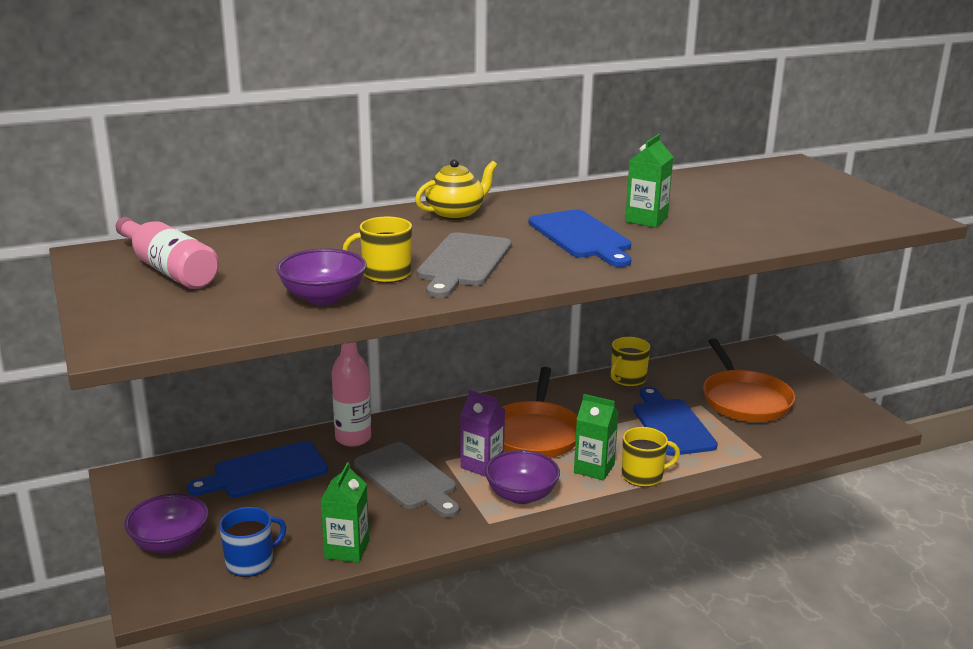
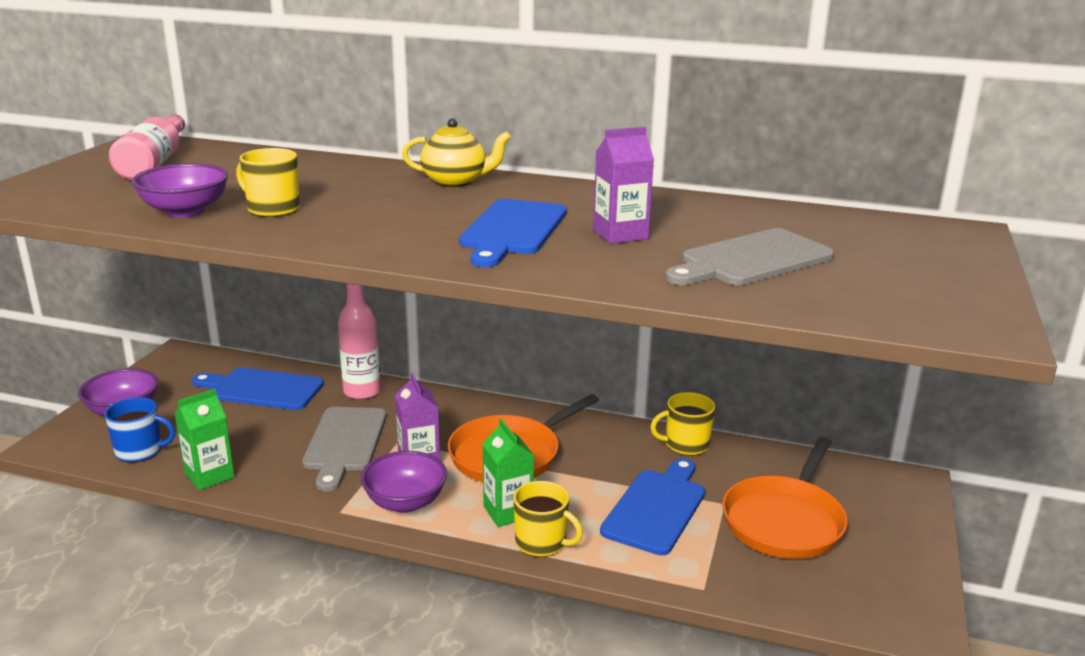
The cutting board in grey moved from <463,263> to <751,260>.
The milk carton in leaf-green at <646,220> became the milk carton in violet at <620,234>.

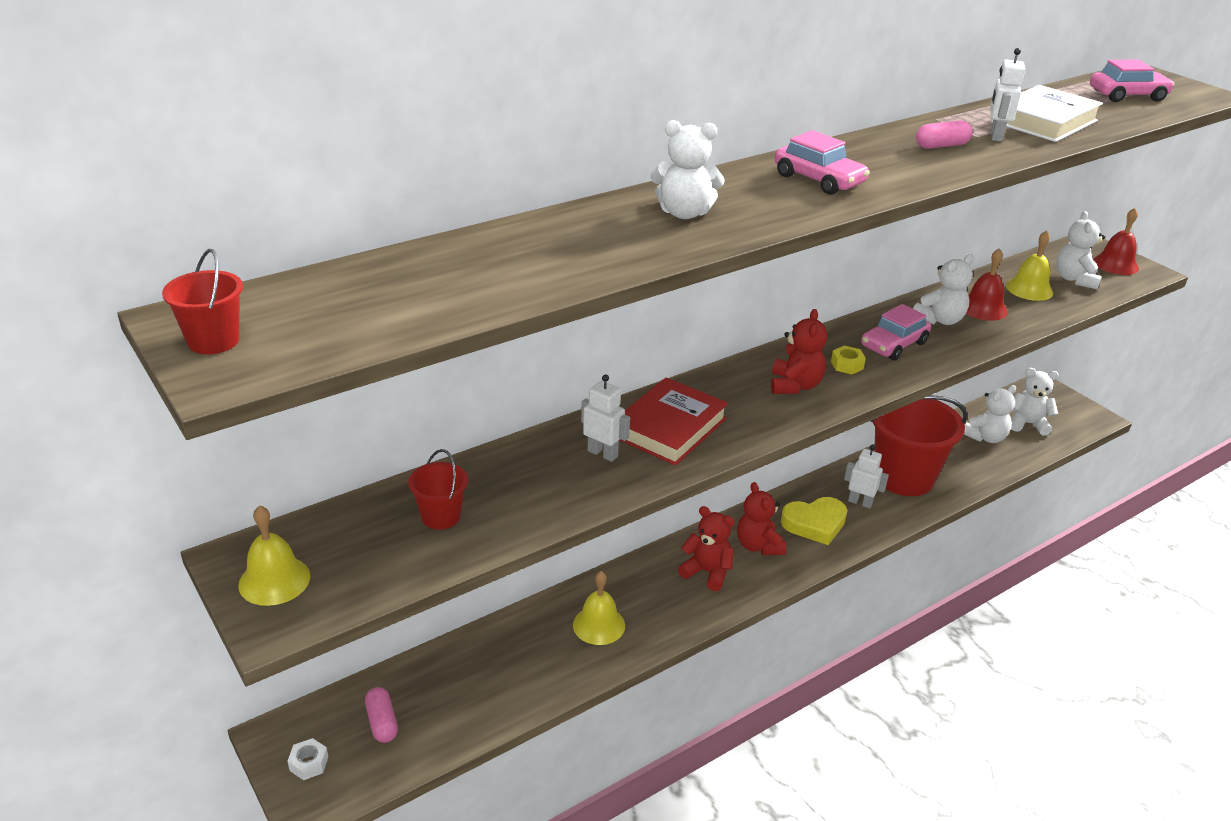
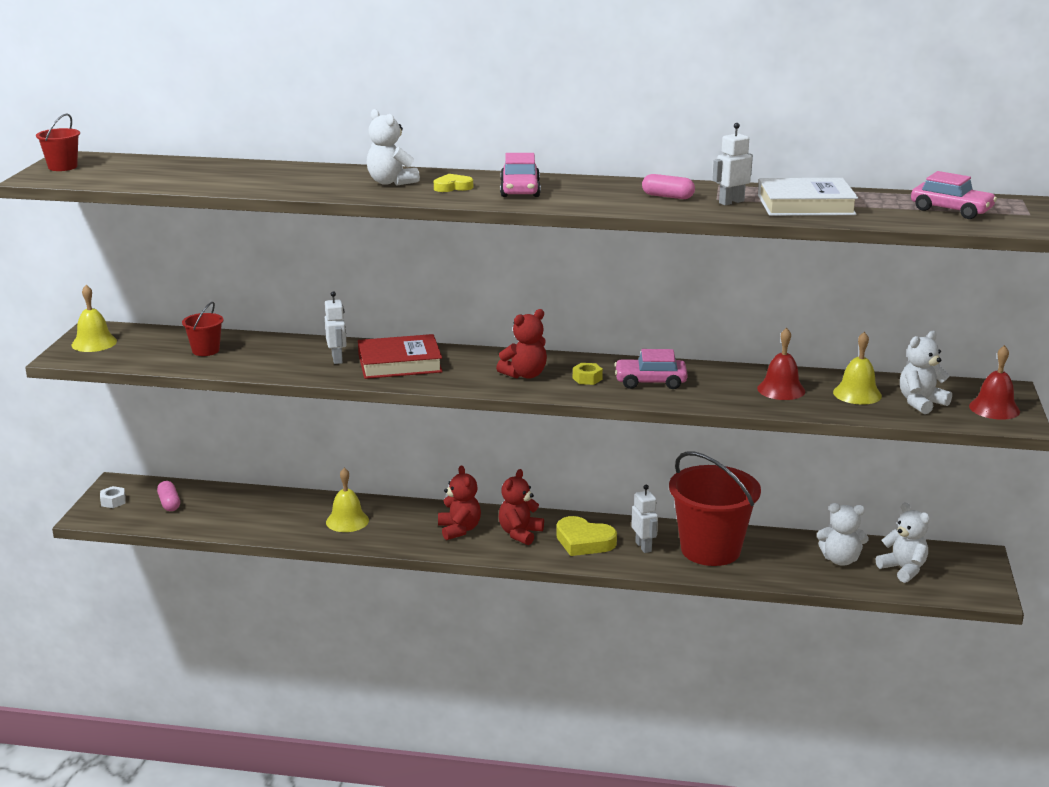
The teddy in white at <939,320> disappeared.
The love heart in golden at <452,187> appeared.
The pill in rose-pink at <382,722> turned 45 degrees counterclockwise.

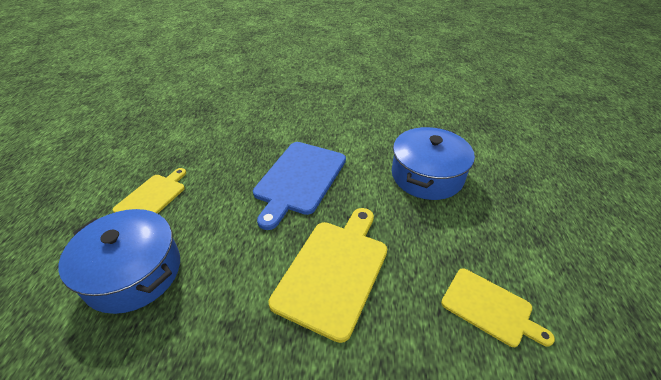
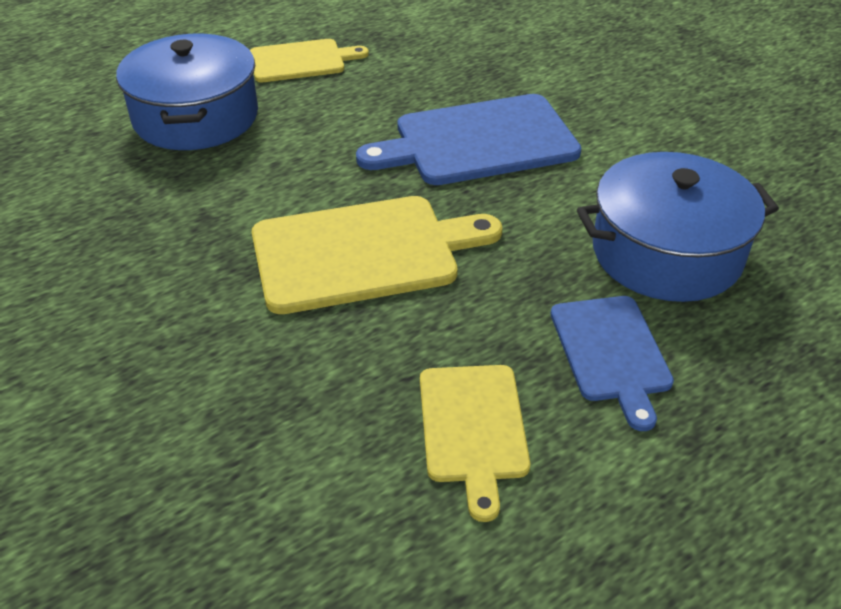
The cutting board in cobalt at <611,352> appeared.

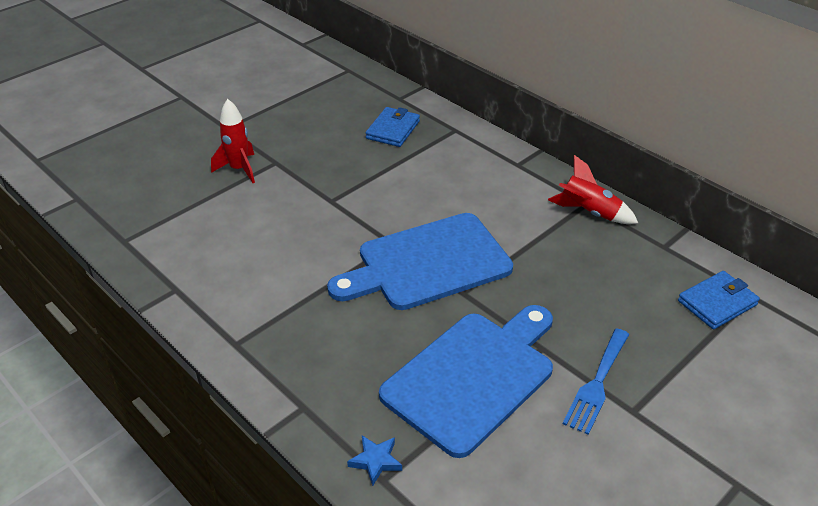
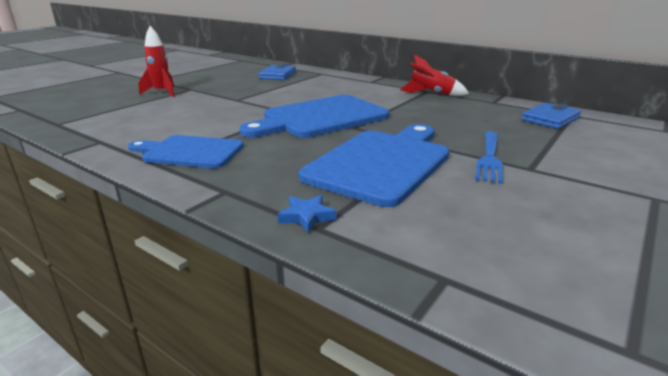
The cutting board in cobalt at <189,152> appeared.

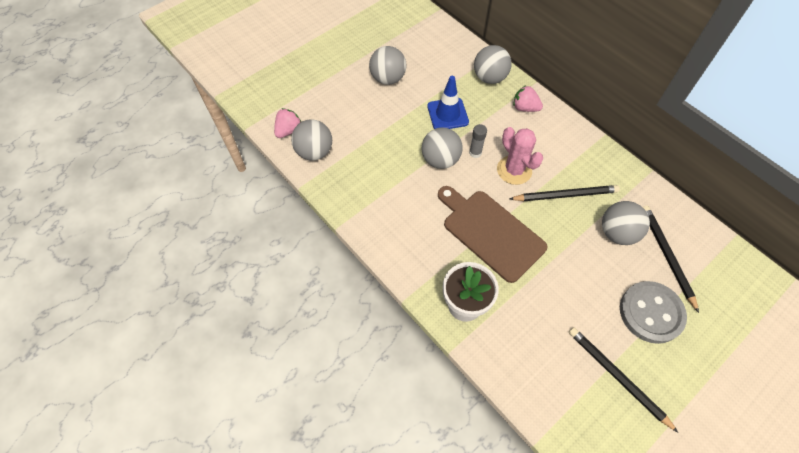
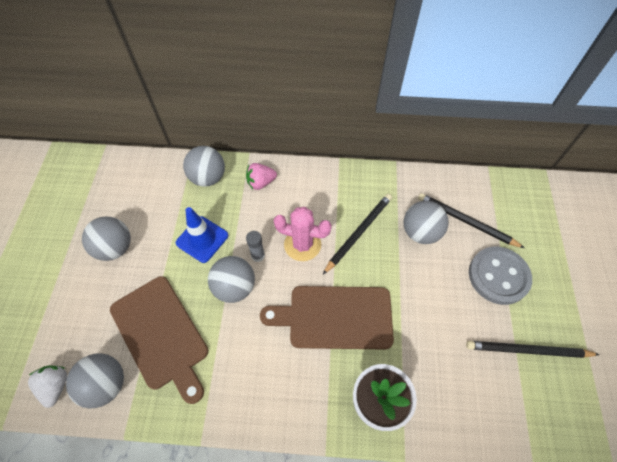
The cutting board in russet at <161,335> appeared.
The toy strawberry in rose-pink at <288,130> became the toy strawberry in white at <56,386>.

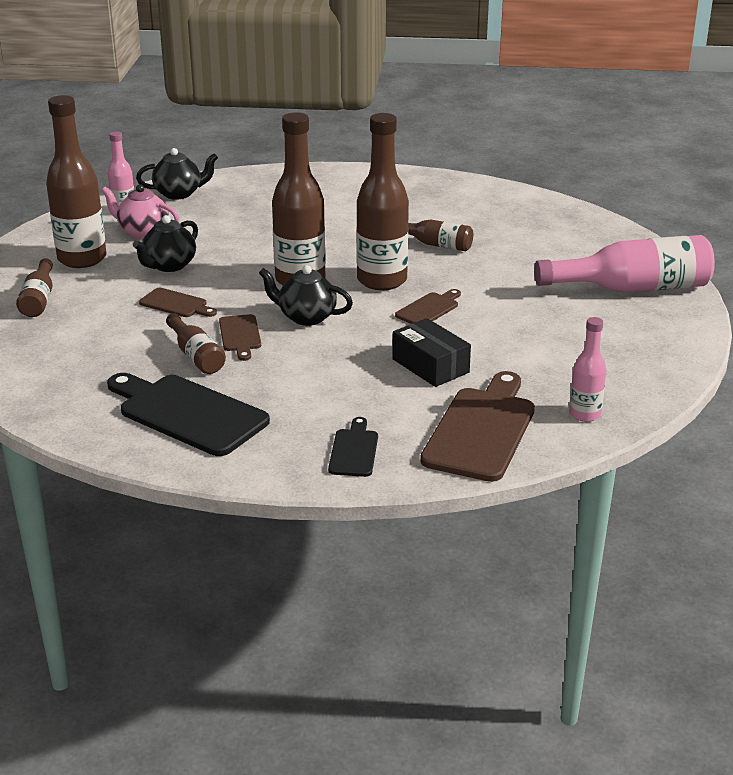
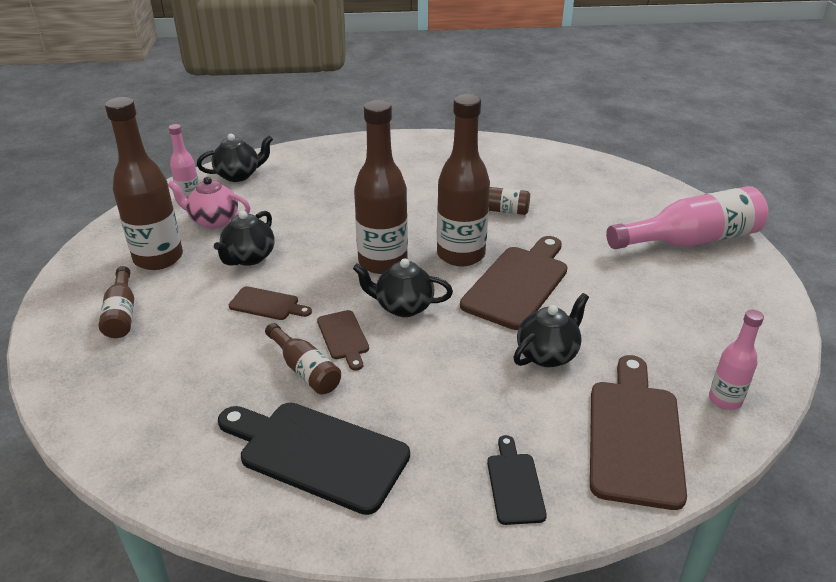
The package in jet-black at <430,366> was replaced by the china teapot in jet-black at <547,354>.
The cutting board in russet at <429,309> changed to 1.96 times the size.

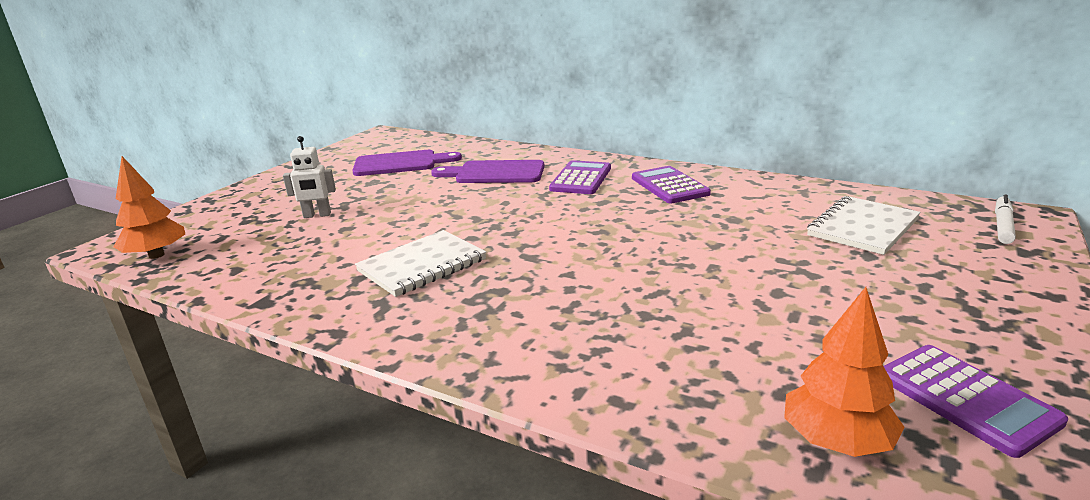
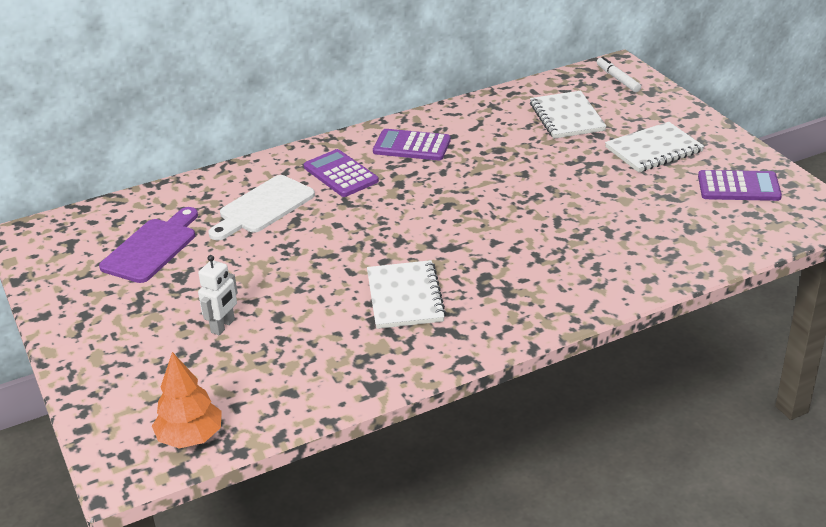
The tree in orange-coloured at <836,441> disappeared.
The exercise book in white at <653,150> appeared.
The cutting board in violet at <495,173> became the cutting board in white at <263,207>.

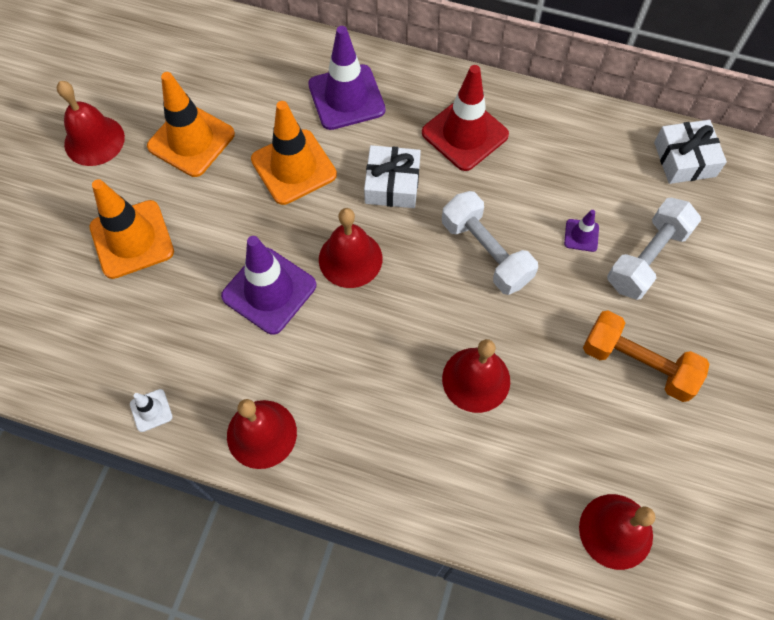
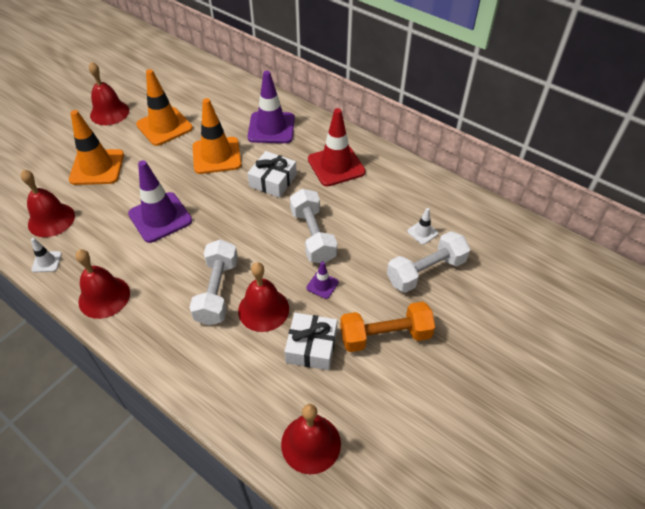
The free weight in white at <217,291> appeared.
The safety cone in white at <422,232> appeared.
The hand bell in crimson moved from <350,259> to <51,219>.
The safety cone in violet moved from <581,235> to <322,285>.
The present in white moved from <684,159> to <311,347>.
The free weight in orange-coloured at <637,364> turned 60 degrees counterclockwise.

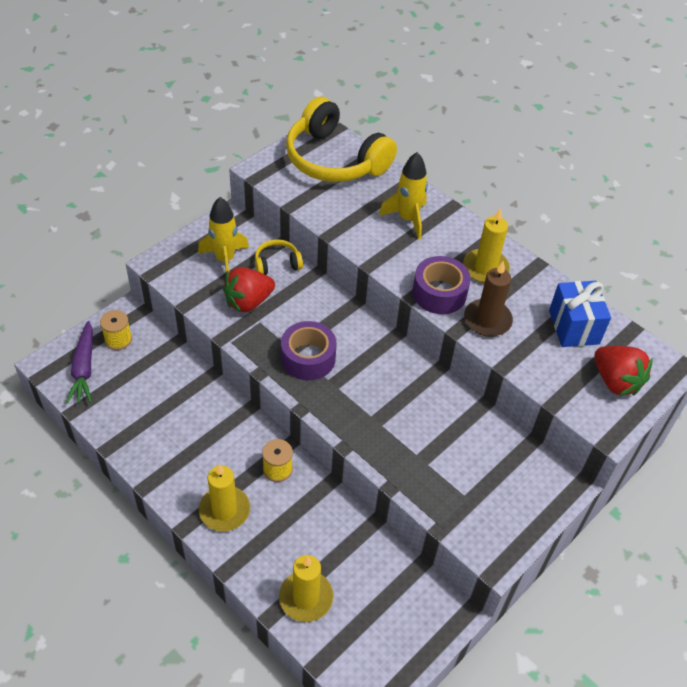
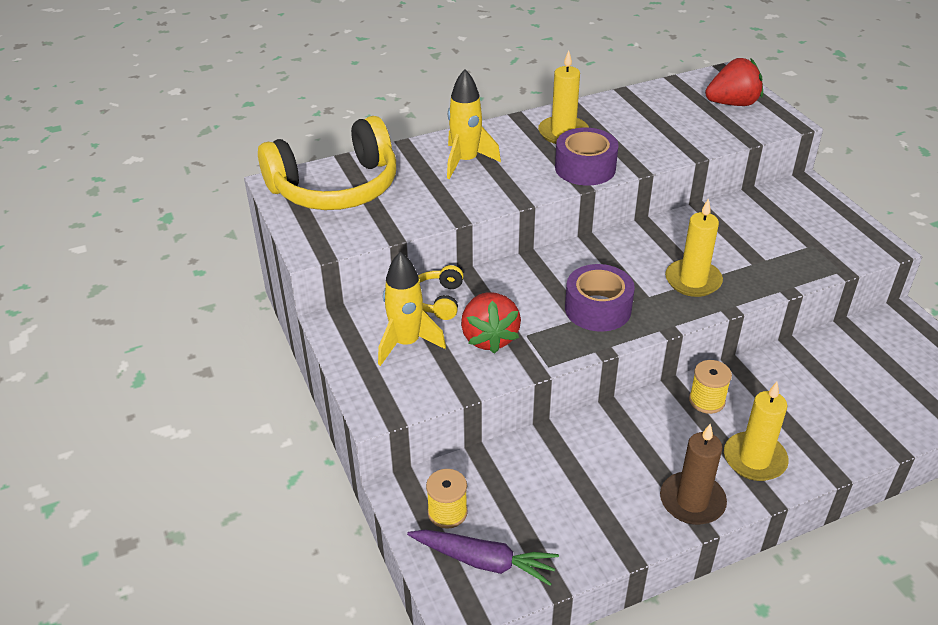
The present in cobalt at <573,327> disappeared.
The candle in golden moved from <306,597> to <693,281>.
The candle in russet moved from <487,320> to <692,501>.

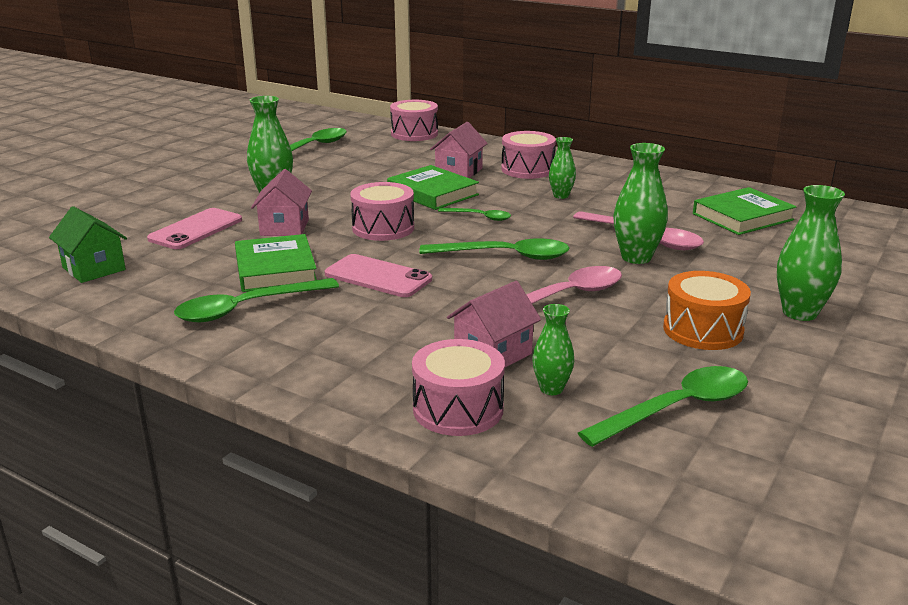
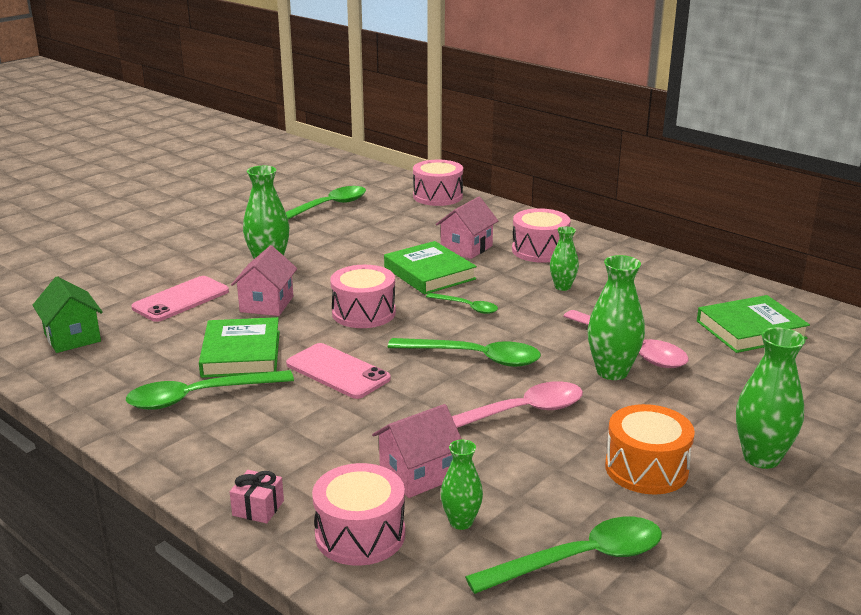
The present in rose-pink at <258,508> appeared.

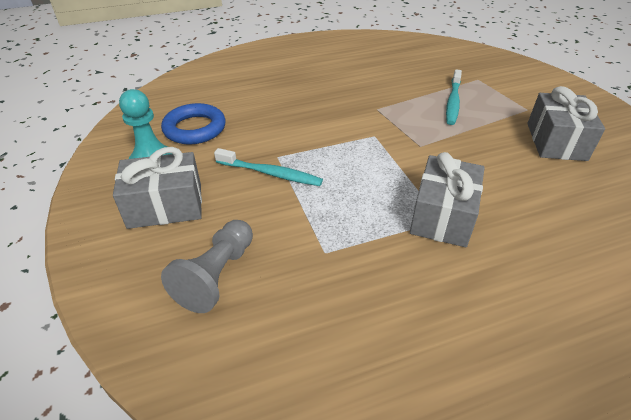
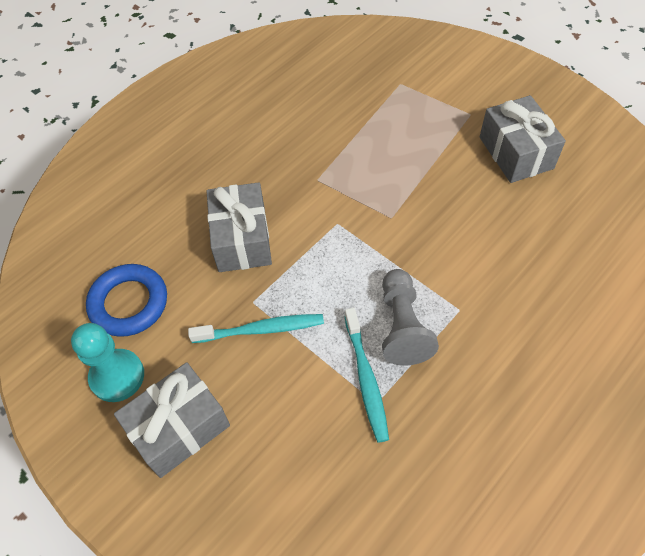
The chess pawn in grey moved from <216,275> to <402,326>.
The present in grey moved from <442,216> to <242,239>.
The tooth brush in teal moved from <453,102> to <366,379>.

